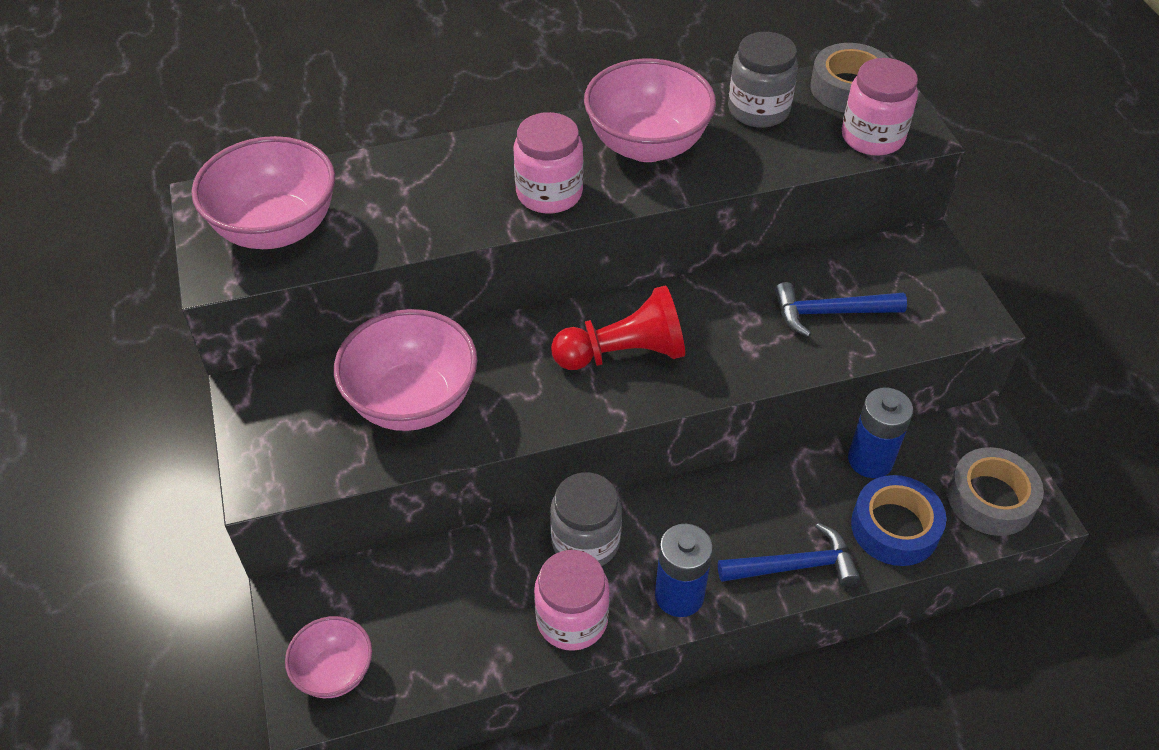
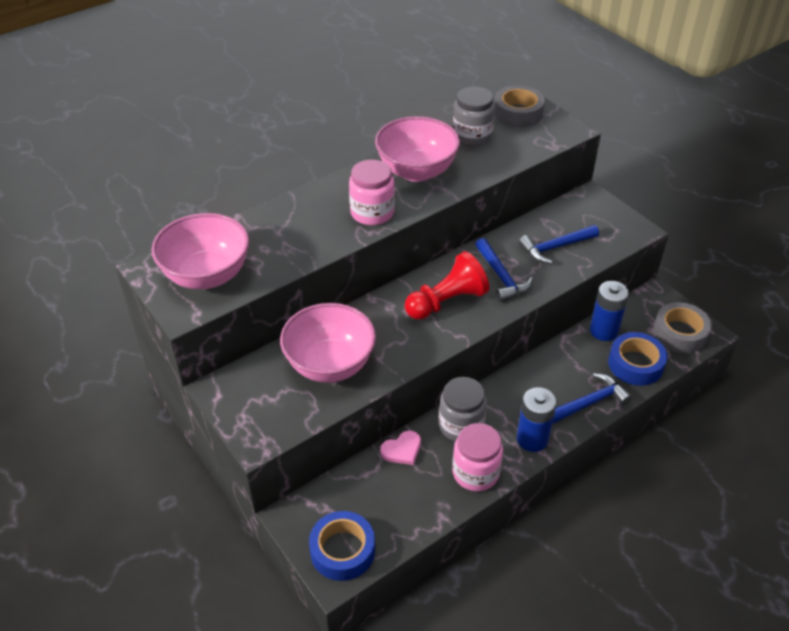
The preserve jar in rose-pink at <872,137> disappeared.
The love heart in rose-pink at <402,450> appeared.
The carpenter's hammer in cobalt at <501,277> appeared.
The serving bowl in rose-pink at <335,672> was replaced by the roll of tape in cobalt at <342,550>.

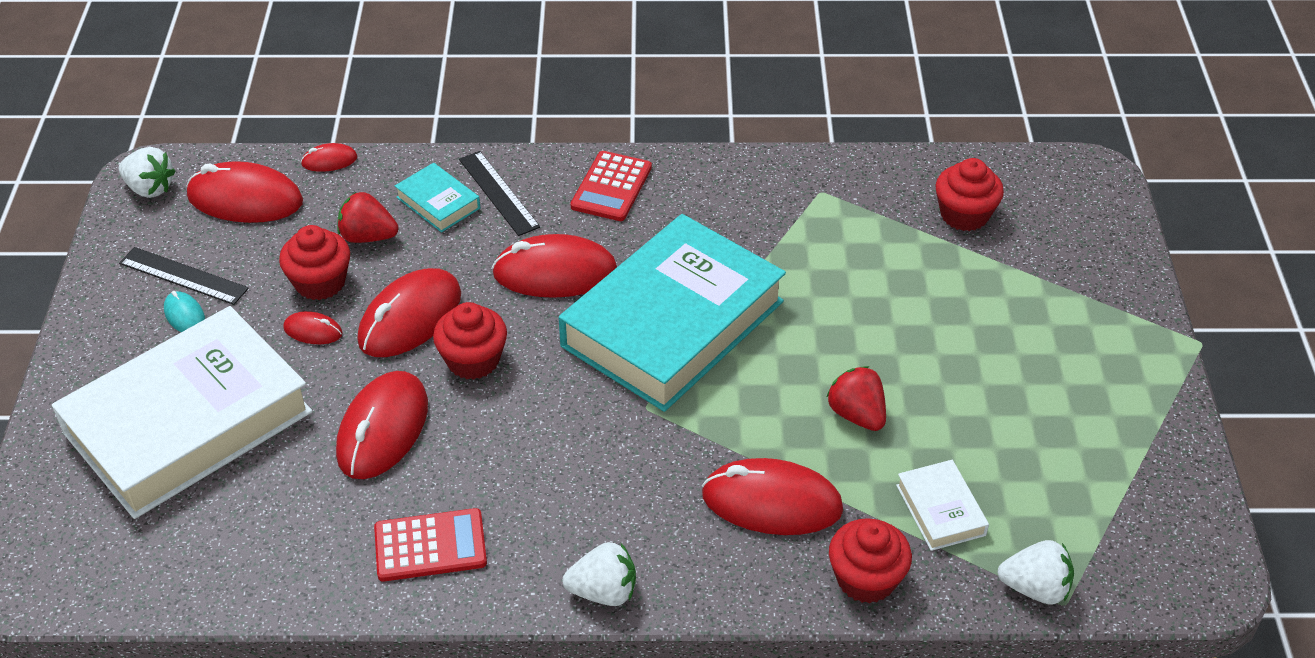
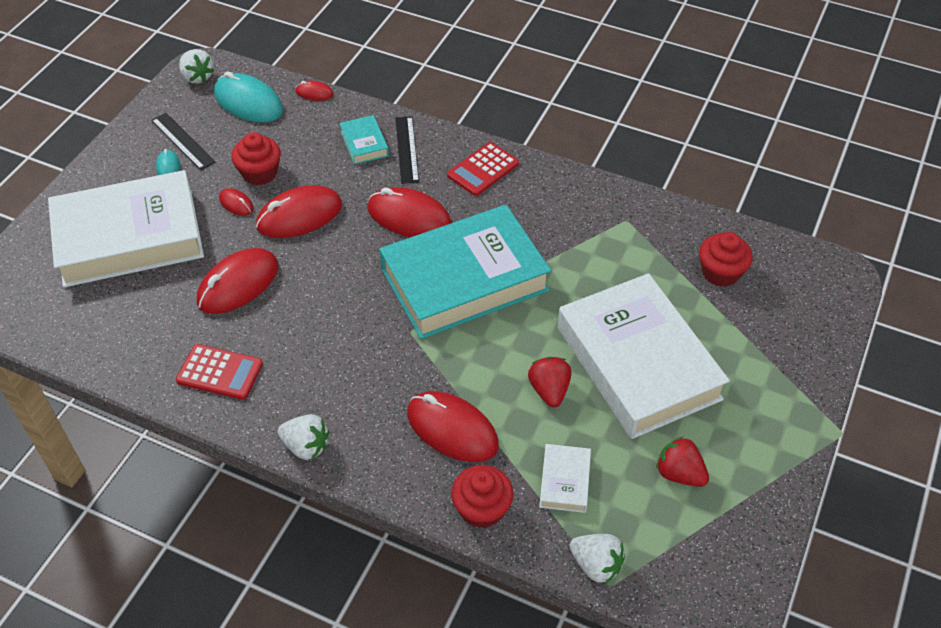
The cupcake in crimson at <473,360> disappeared.
The book in white at <637,363> appeared.
The toy strawberry in crimson moved from <368,237> to <679,474>.
The mouse in crimson at <245,199> became the mouse in teal at <248,102>.

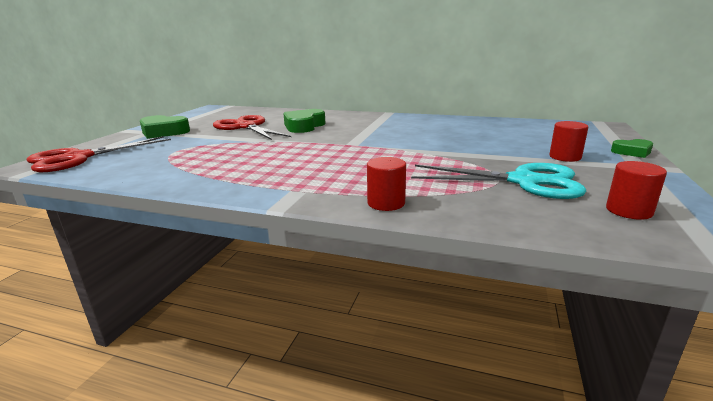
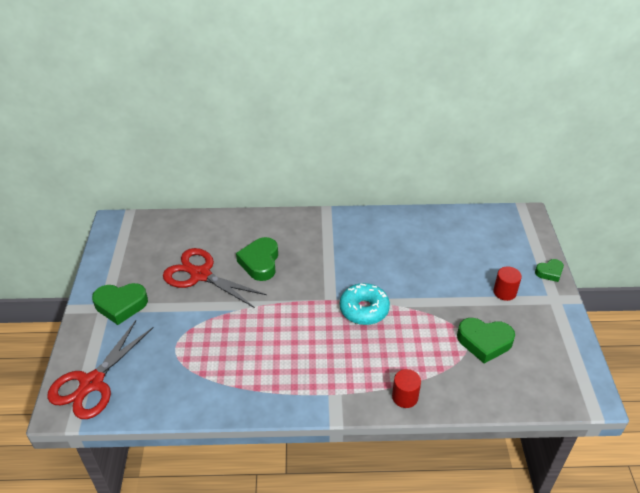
The solid cylinder in crimson at <629,211> disappeared.
The glazed donut in teal at <364,309> appeared.
The scissors in teal at <524,181> was replaced by the love heart in leaf-green at <484,342>.

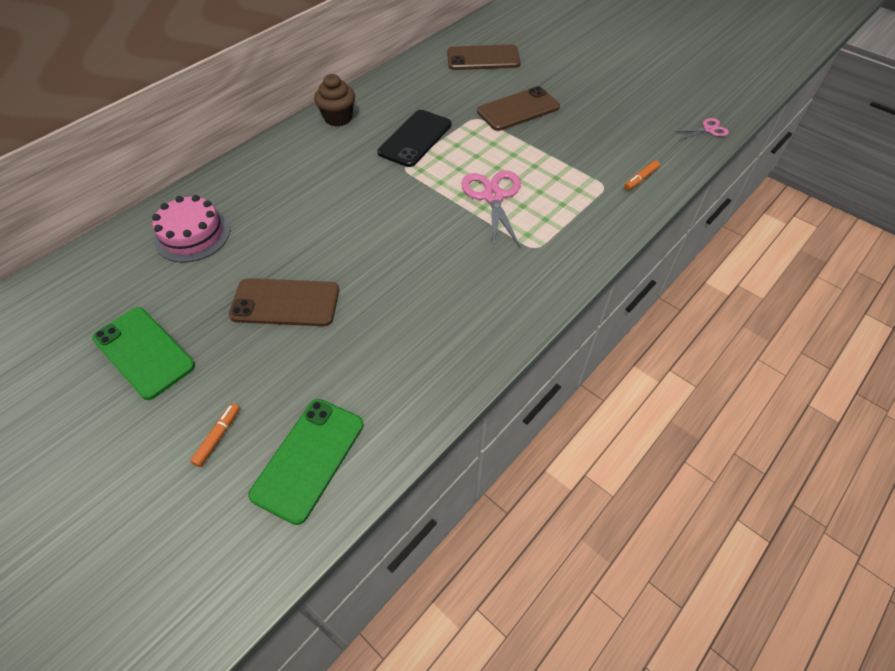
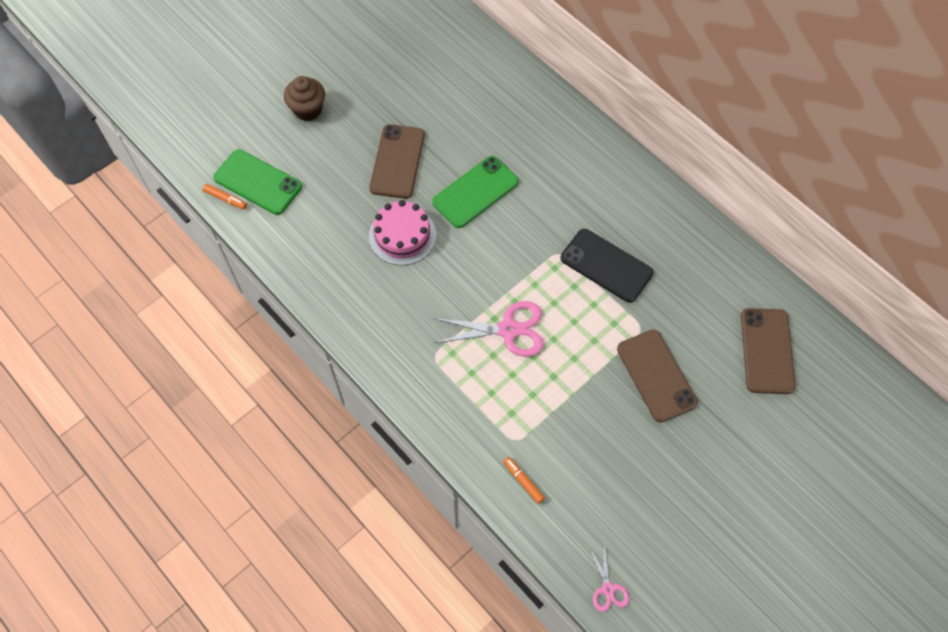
The mobile phone in leaf-green moved from <143,352> to <475,192>.
The gateau in rose-pink moved from <192,235> to <402,235>.
The felt pen in orange-coloured moved from <218,437> to <225,199>.
The cupcake in russet moved from <338,118> to <308,110>.

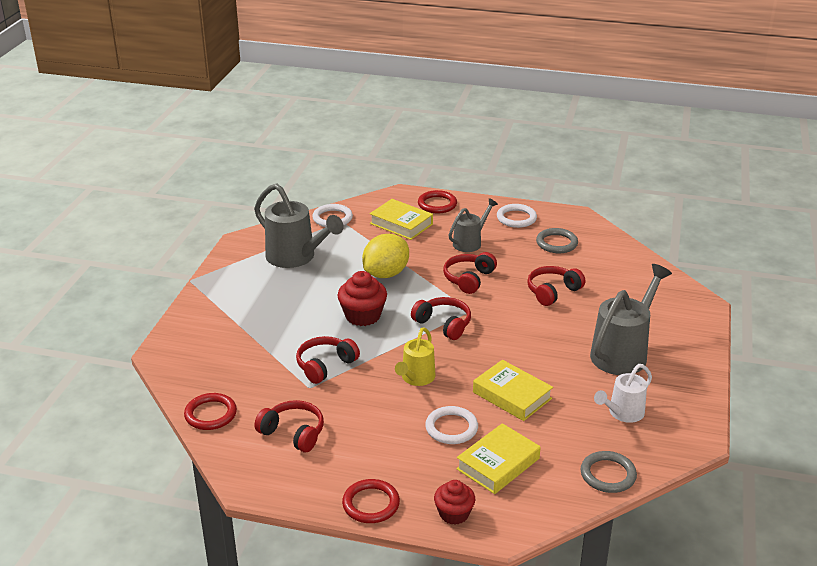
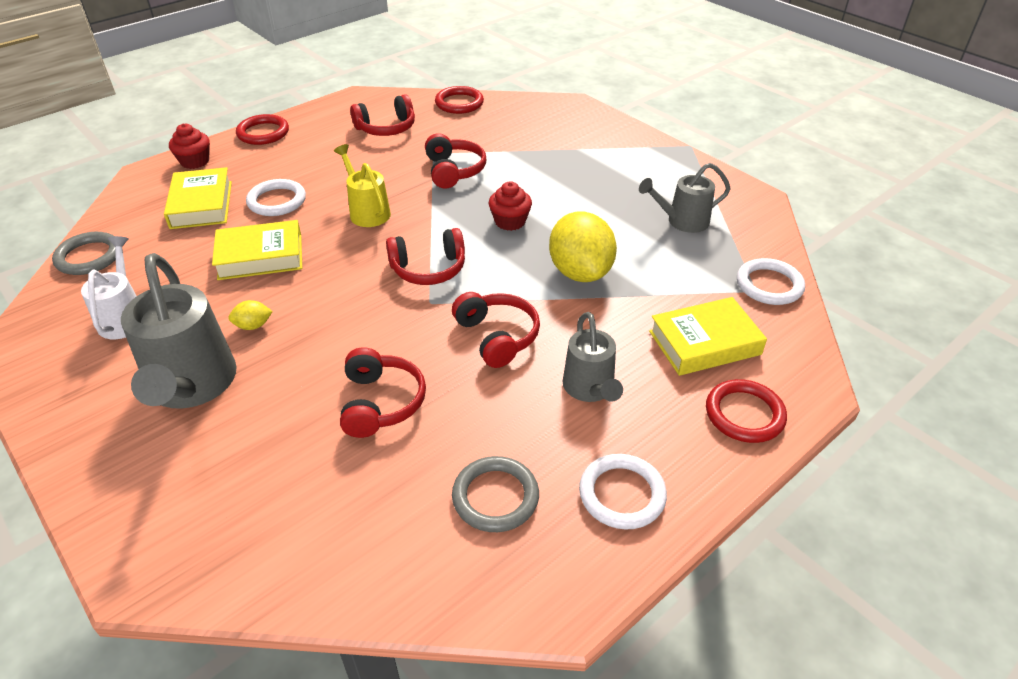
The citrus fruit in golden at <253,326> appeared.
The watering pot in grey at <296,257> changed to 0.59 times the size.
The cupcake in crimson at <363,316> changed to 0.67 times the size.

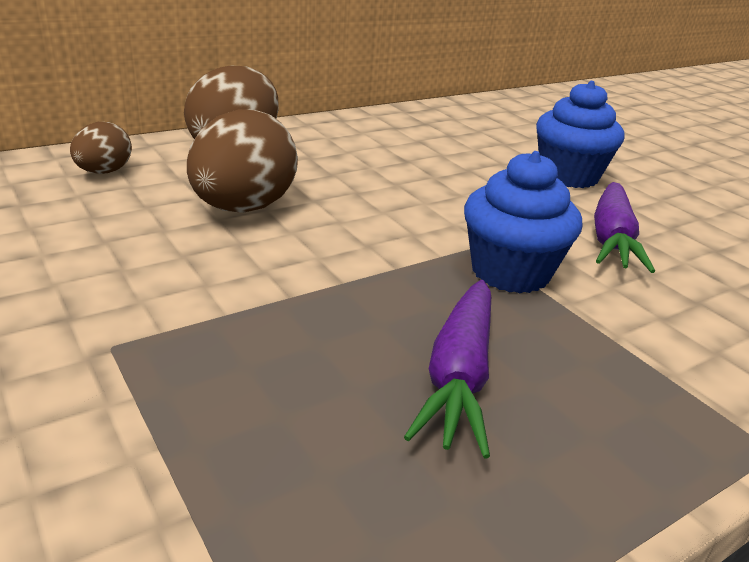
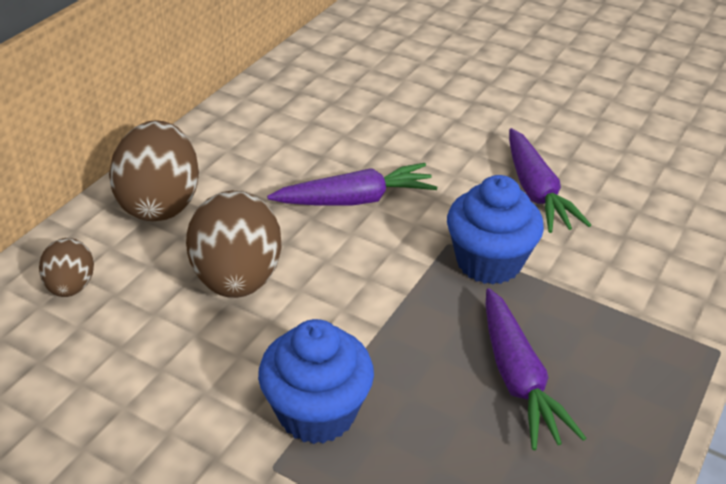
The toy carrot in violet at <355,200> appeared.
The cupcake in cobalt moved from <568,176> to <317,412>.

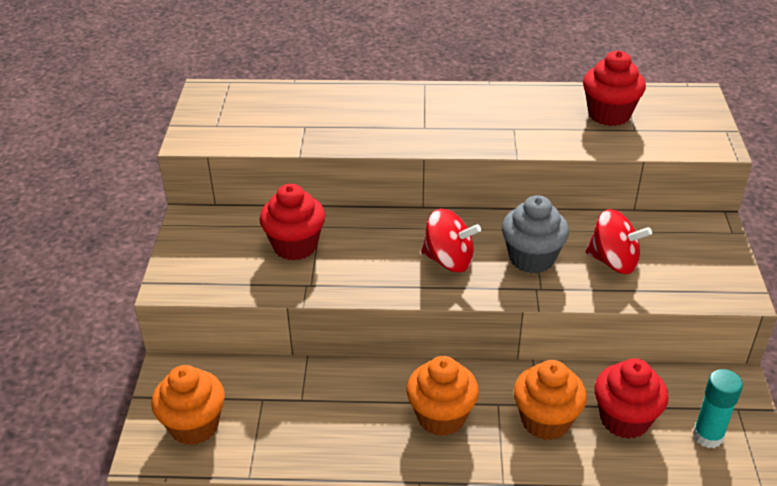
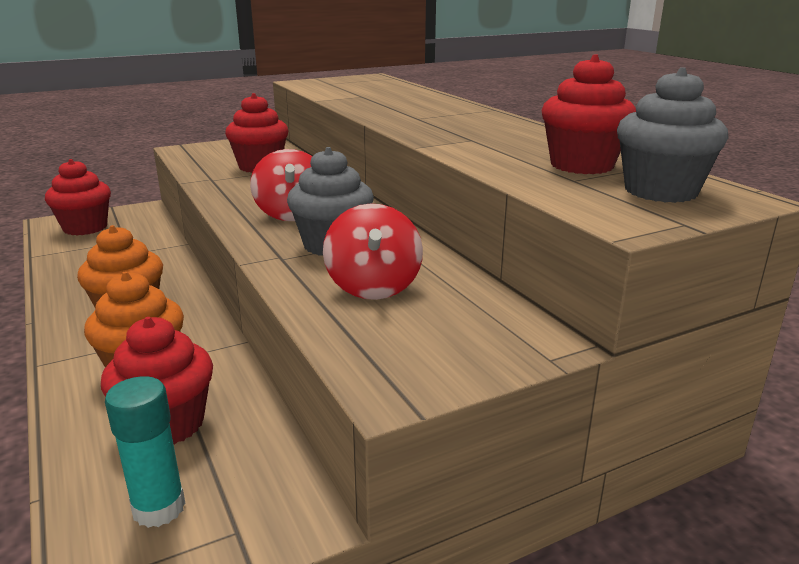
The cupcake in grey at <660,191> appeared.
The cupcake in orange-coloured at <194,425> became the cupcake in crimson at <85,228>.

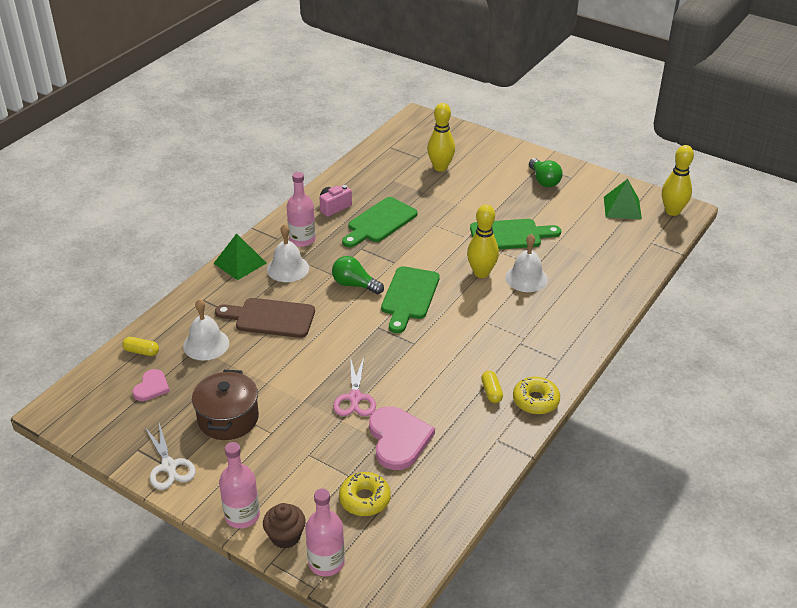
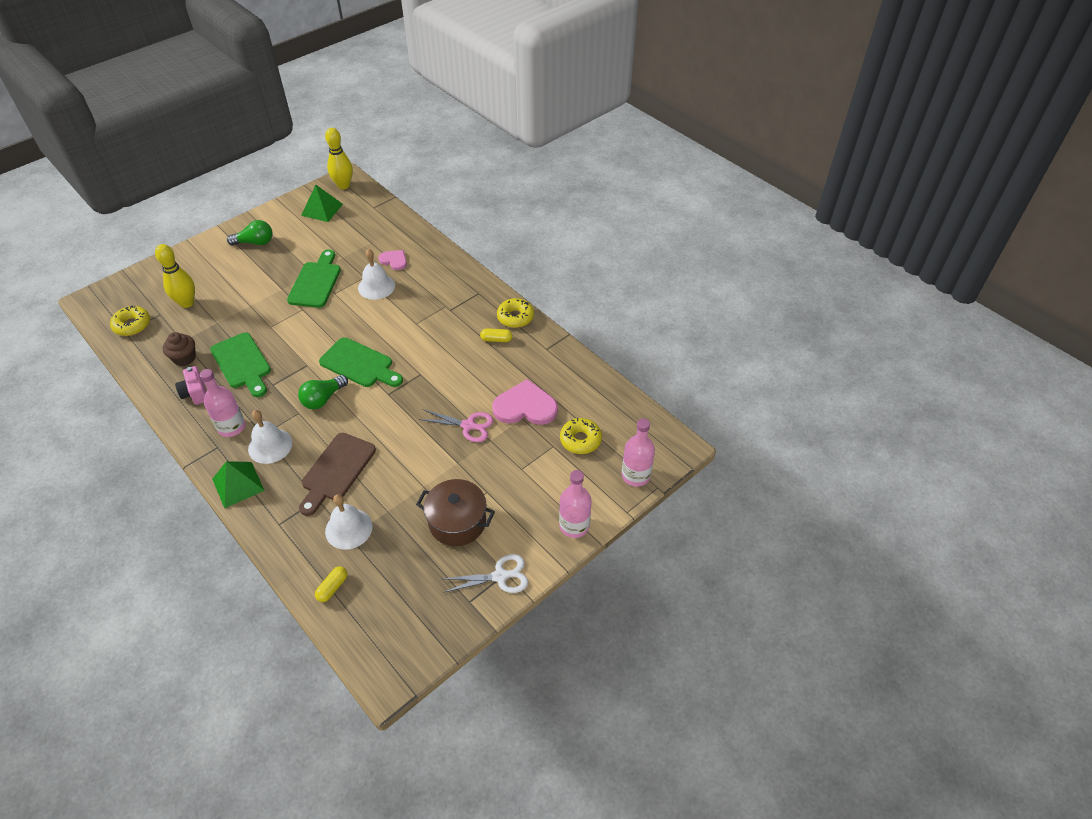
The bowling pin in golden at <481,273> disappeared.
The glazed donut in golden at <132,325> appeared.
The love heart in rose-pink moved from <151,387> to <394,260>.
The cupcake in russet moved from <285,536> to <184,358>.

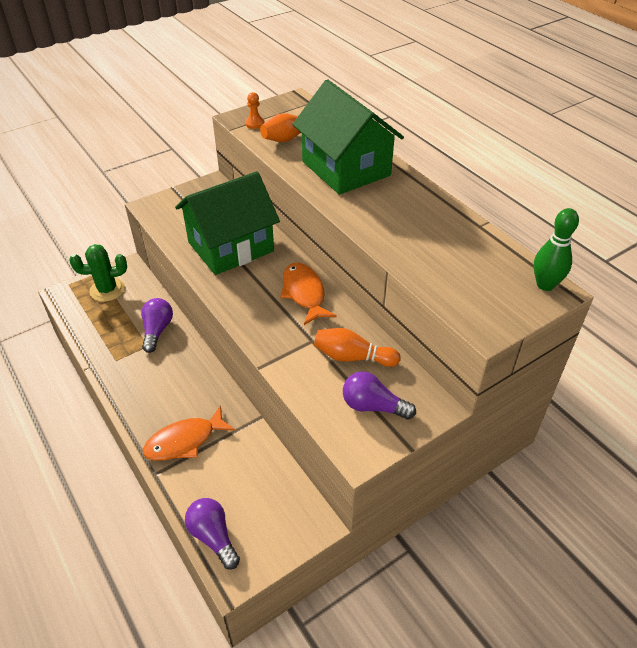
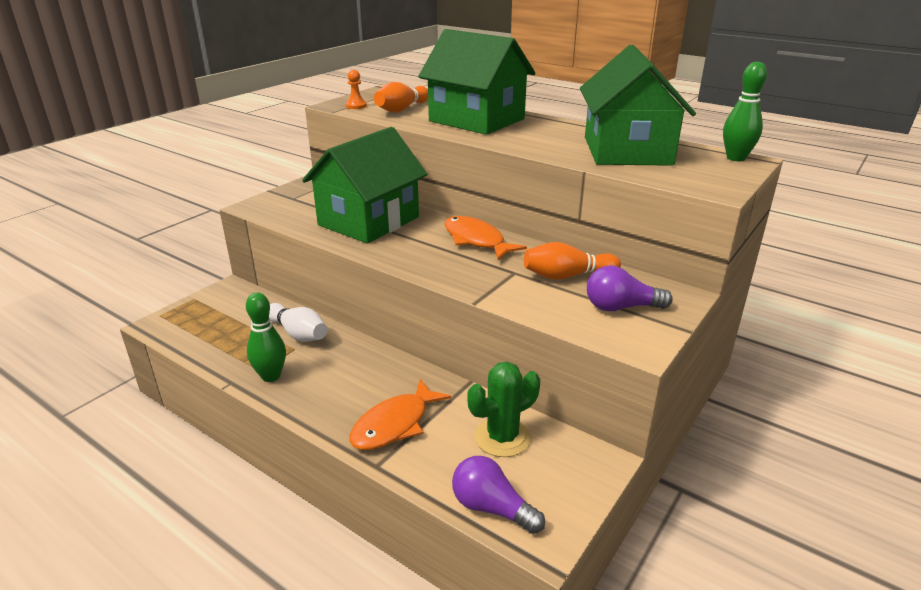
The bowling pin in leaf-green at <271,376> appeared.
The cottage in leaf-green at <627,151> appeared.
The cactus in leaf-green moved from <107,290> to <502,437>.
The light bulb in violet at <157,330> was replaced by the bowling pin in white at <298,333>.

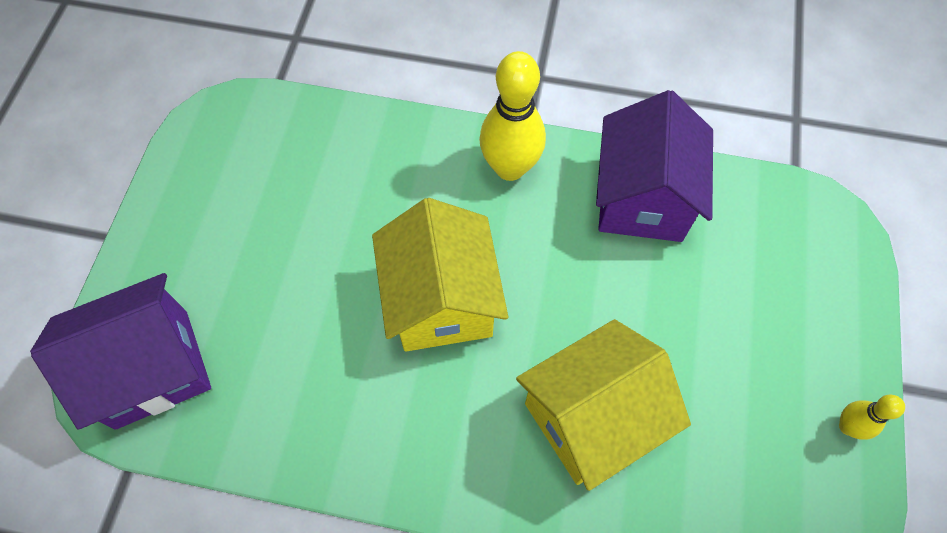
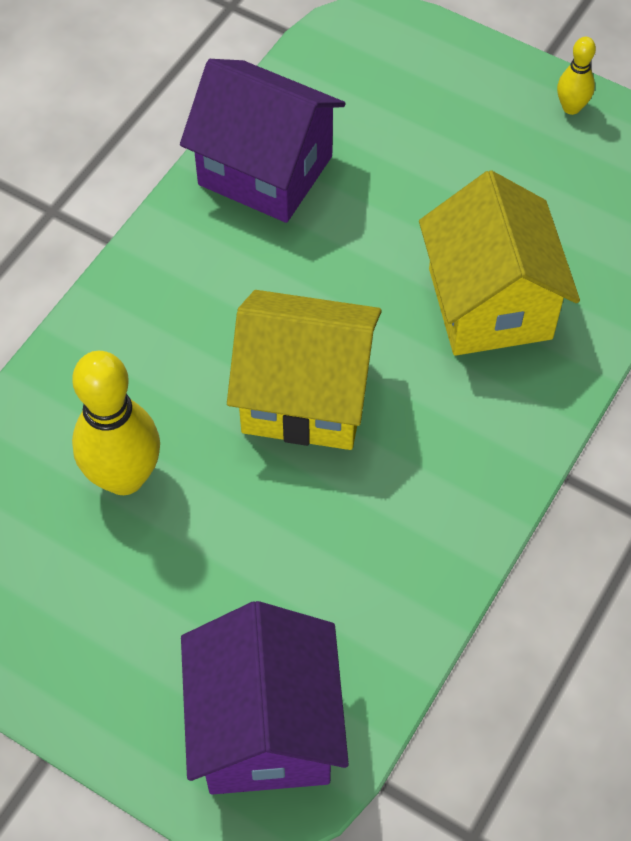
The bowling pin in golden moved from <510,167> to <124,477>.

